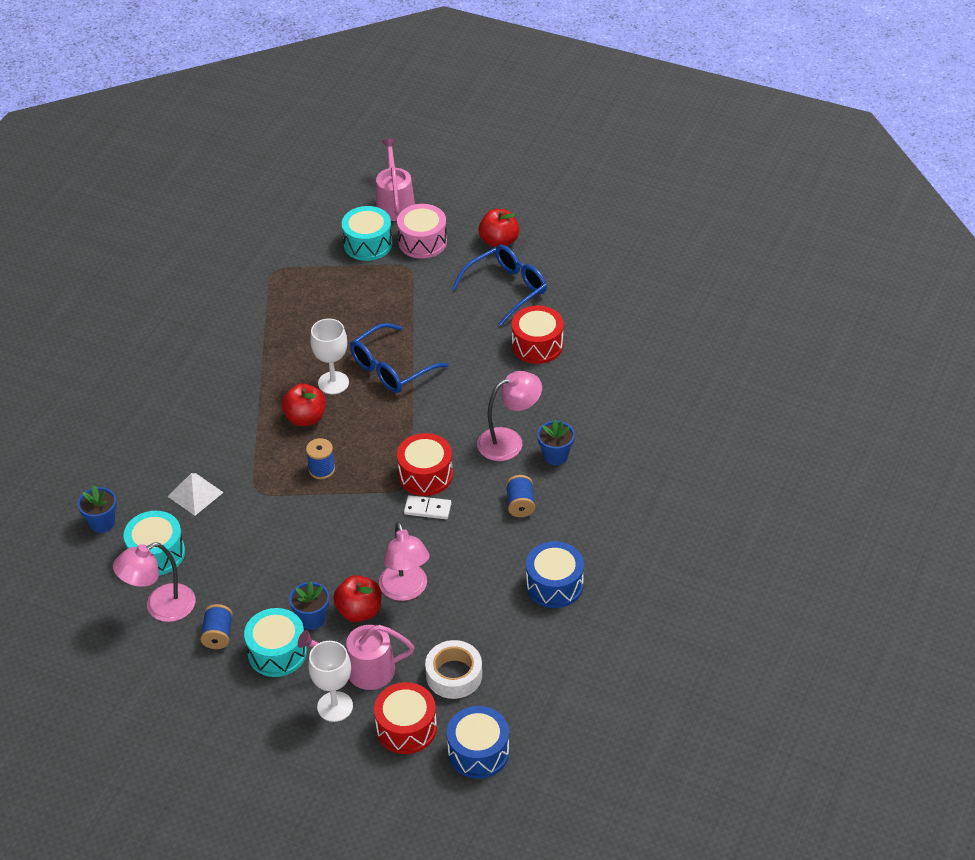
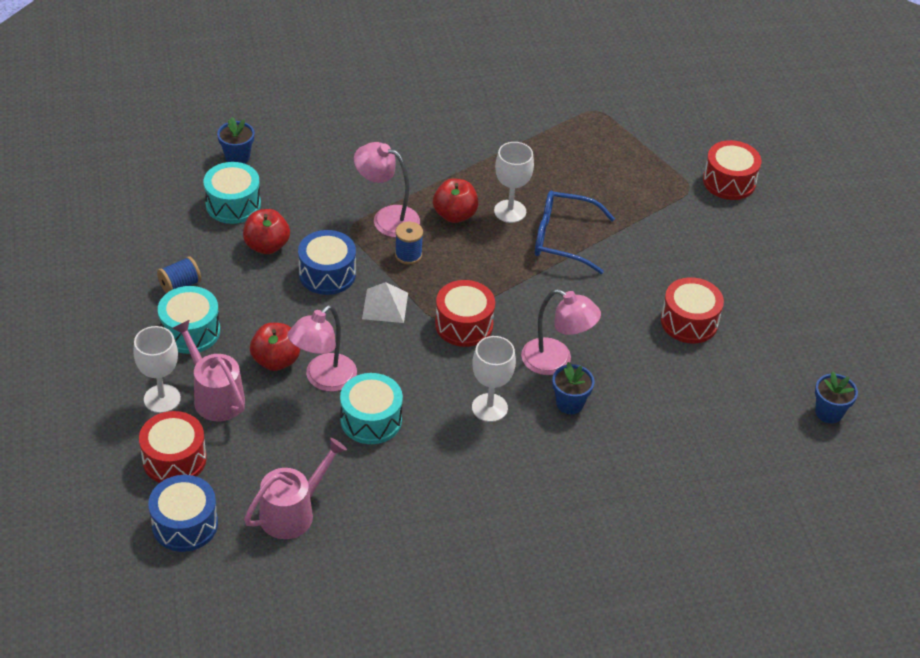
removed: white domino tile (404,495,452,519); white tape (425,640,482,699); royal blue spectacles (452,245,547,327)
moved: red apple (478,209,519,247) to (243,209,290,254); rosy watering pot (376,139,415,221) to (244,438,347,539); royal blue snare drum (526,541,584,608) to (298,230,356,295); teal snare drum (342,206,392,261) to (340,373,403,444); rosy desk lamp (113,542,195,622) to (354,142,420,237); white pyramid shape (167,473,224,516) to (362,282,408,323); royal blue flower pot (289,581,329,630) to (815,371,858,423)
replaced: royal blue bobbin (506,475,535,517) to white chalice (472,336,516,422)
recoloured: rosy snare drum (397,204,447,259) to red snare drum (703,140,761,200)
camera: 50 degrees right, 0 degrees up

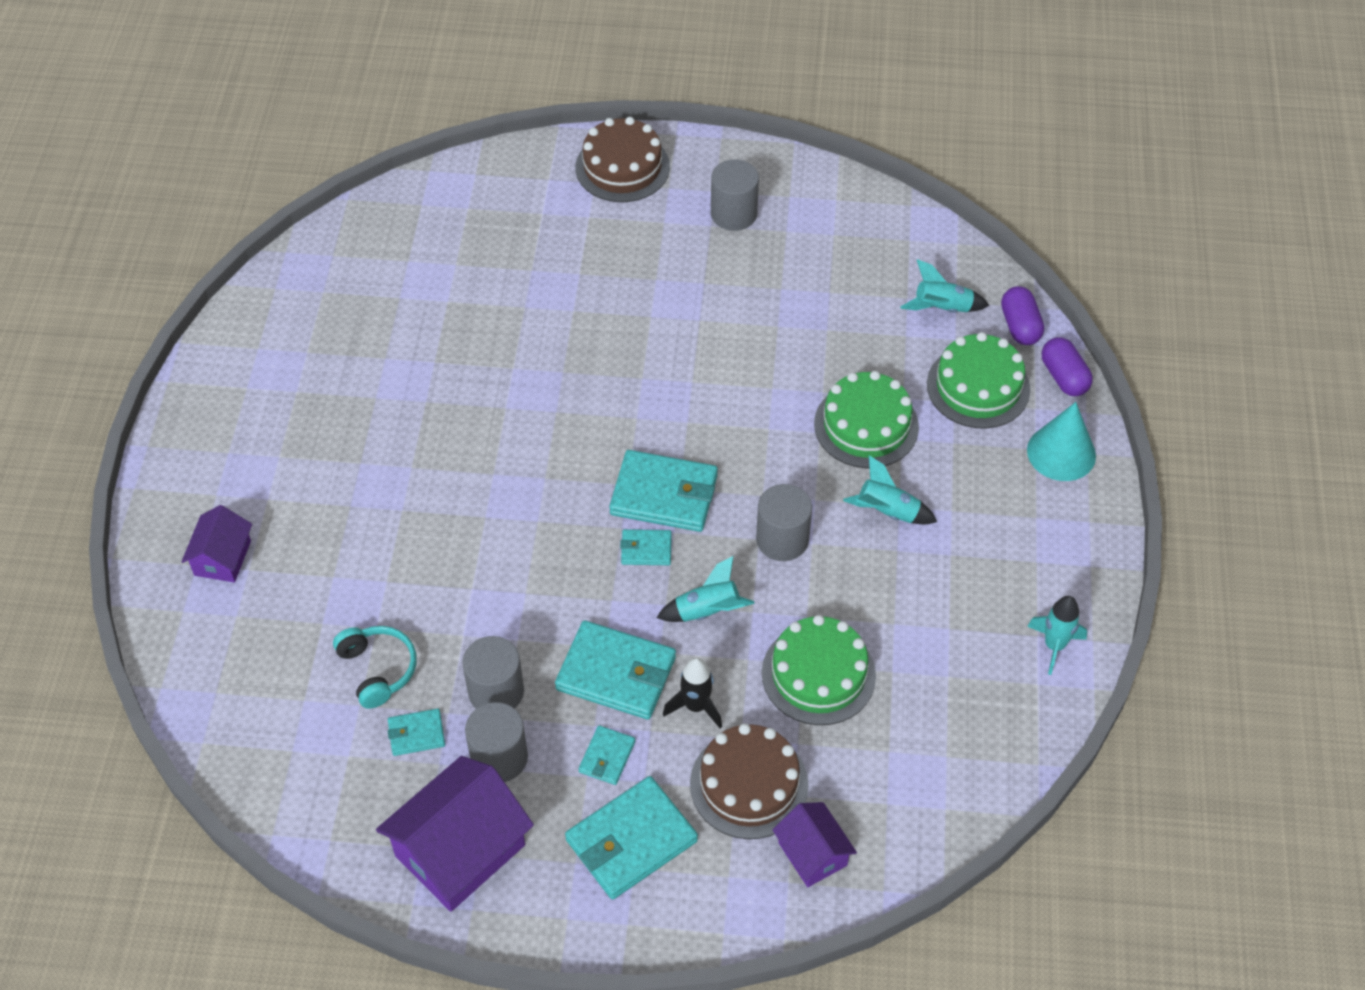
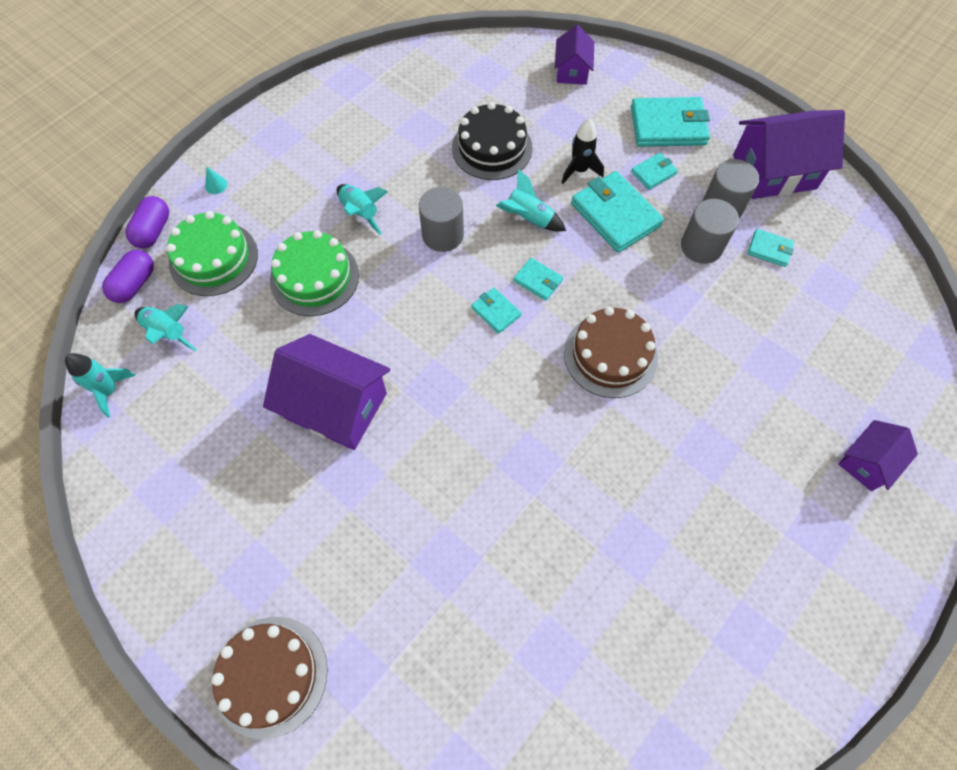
removed: teal headset (333,626,417,709); grey cylinder (711,159,759,231)
added: violet house (263,334,390,450)
moved: teal spaceship (1027,596,1087,675) to (65,353,136,418); russet cake (690,723,809,839) to (564,307,658,398)
recoloured: emerald cake (762,615,876,725) to ebony cake (452,102,533,180)
resized: teal cone shape (1027,402,1096,481) = (205,167,227,194) x0.41; teal wallet (609,450,718,532) = (471,288,521,334) x0.51
camera: 145 degrees left, 10 degrees up

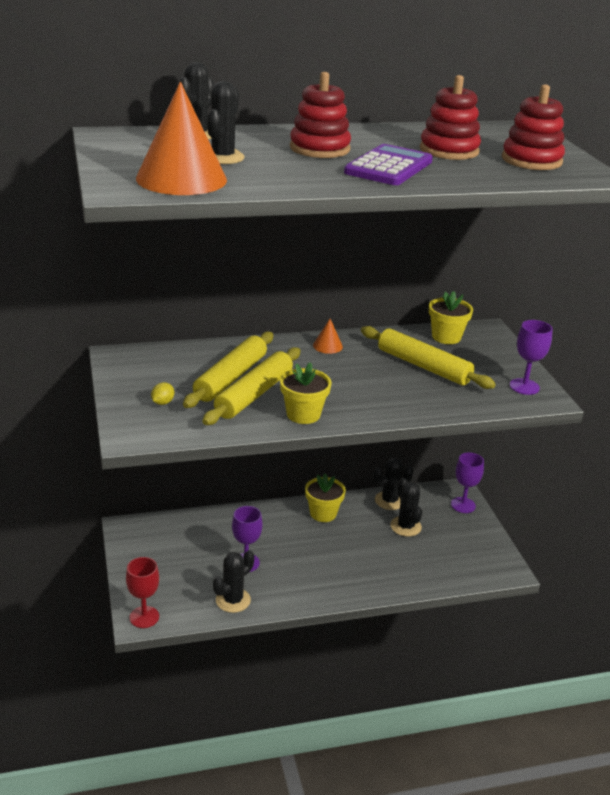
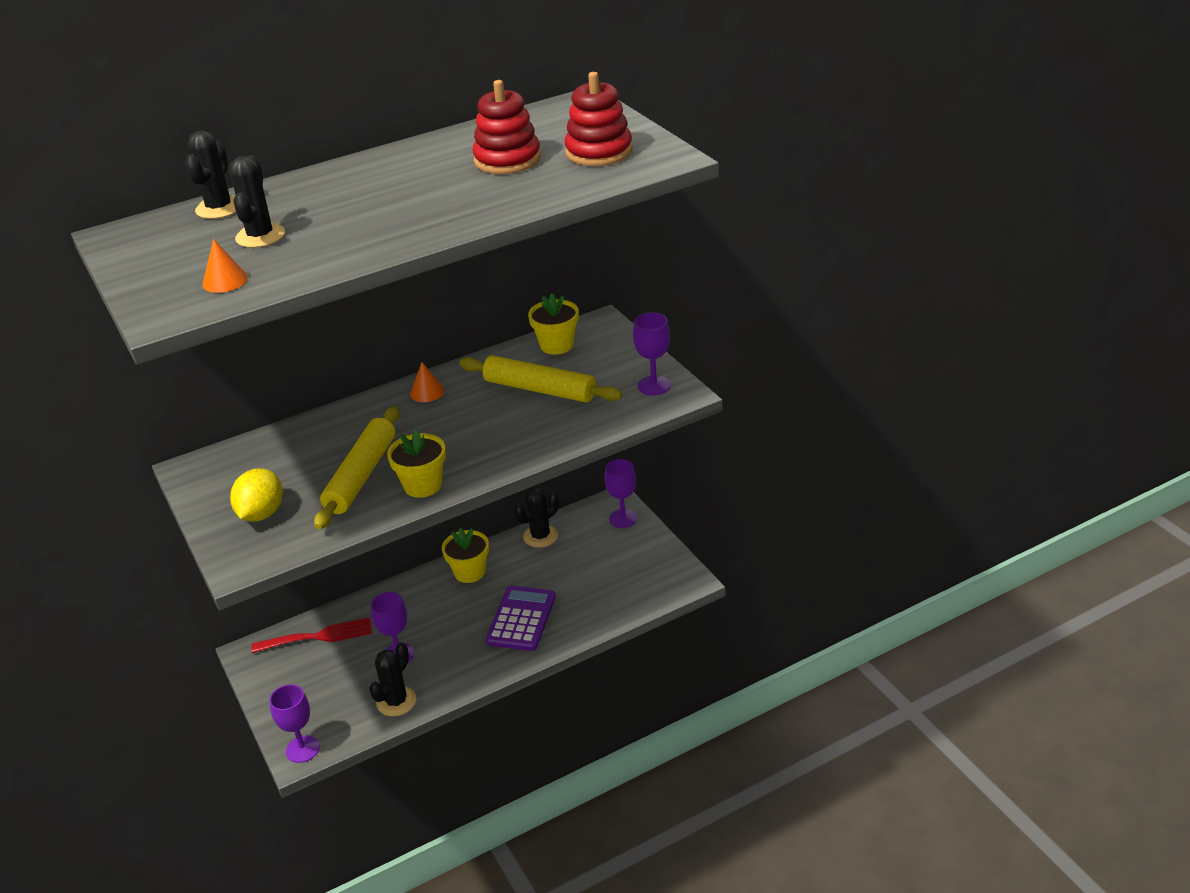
removed: bright yellow pastry roller (183,332,273,408); red stacking toy (290,72,351,158); ebony cactus (391,478,422,537)
added: red table fork (251,617,372,653)
moved: violet pocket calculator (344,144,433,185) to (486,586,556,651)
recoloured: red chalice (126,557,159,628) to violet chalice (269,684,320,763)
resized: orange-coloured cone shape (136,82,227,195) = (202,239,248,293) x0.44; bright yellow toy lemon (151,382,174,405) = (230,468,283,522) x1.96
camera: 10 degrees left, 5 degrees up

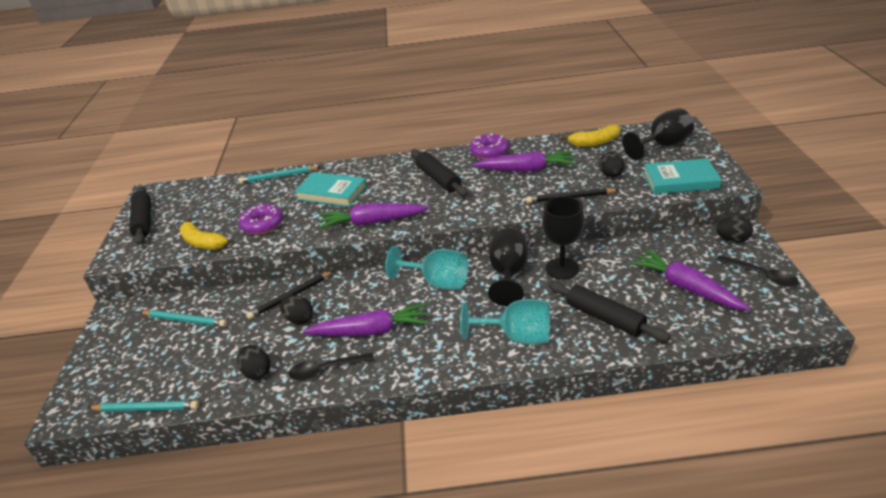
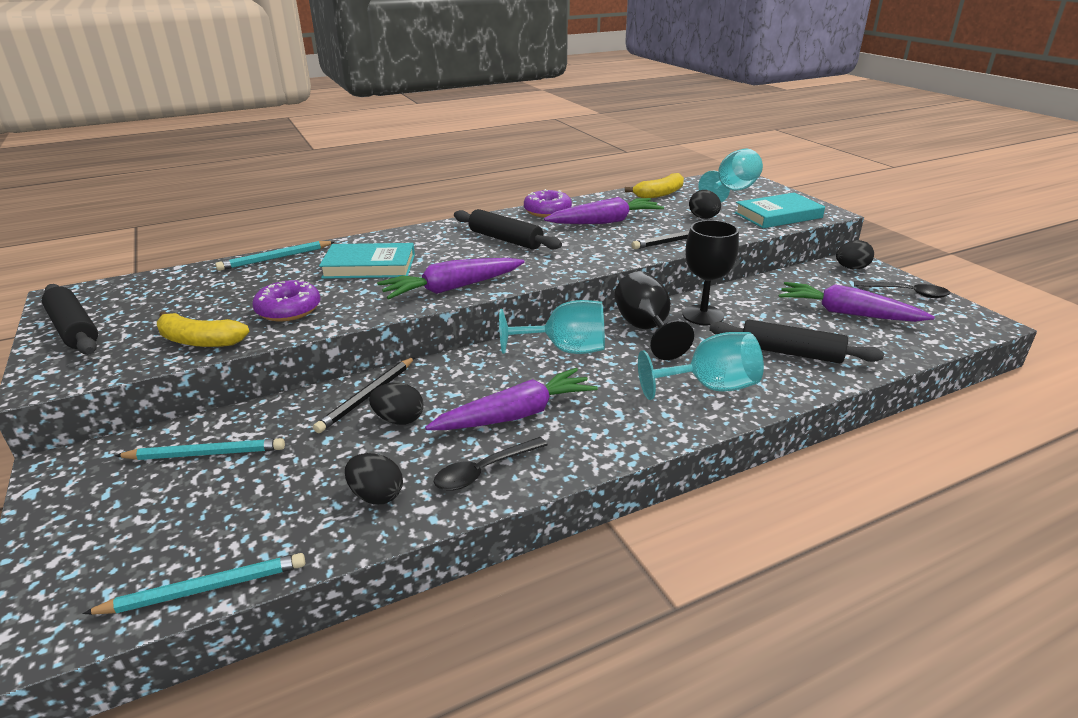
recoloured: ebony chalice (623,108,694,160) to teal chalice (698,149,763,202)
camera: 25 degrees left, 5 degrees down

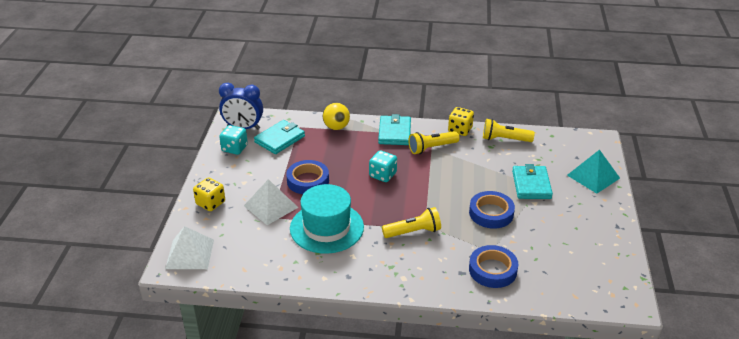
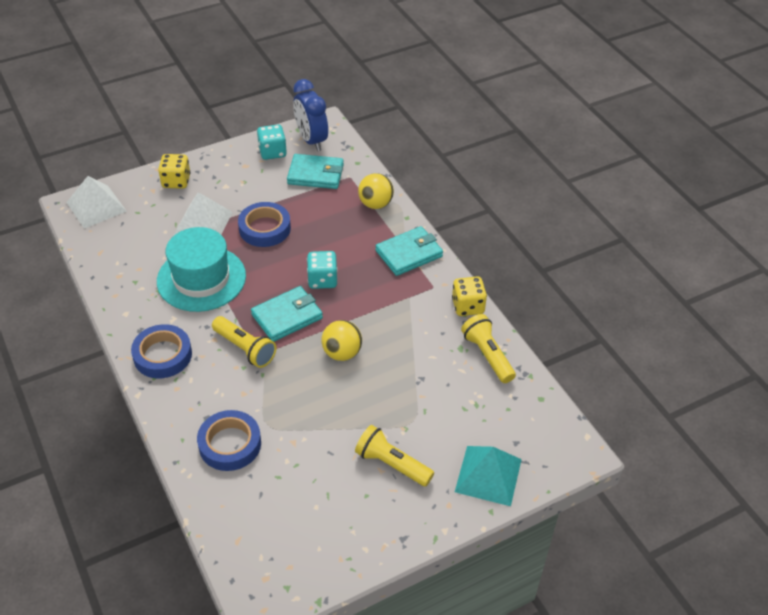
added: bright yellow ball (321,320,362,361)
moved: royal blue tape (469,191,515,229) to (131,324,192,379); teal wallet (512,164,553,199) to (251,286,323,342); bright yellow torch (408,131,460,154) to (355,425,434,486)
camera: 55 degrees right, 10 degrees up

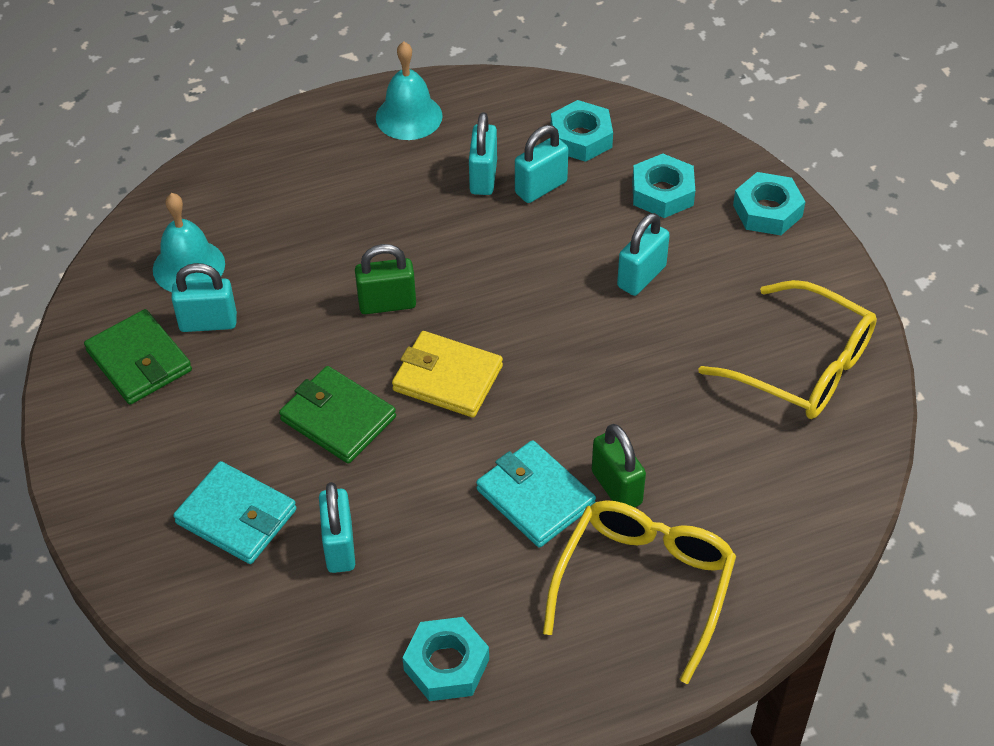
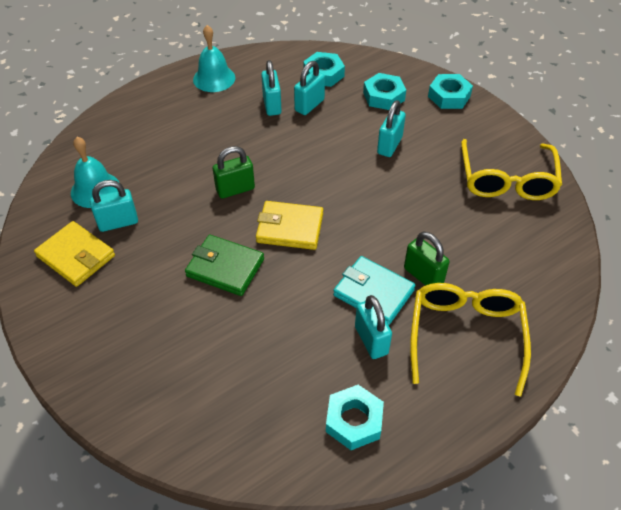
removed: teal wallet (173,461,297,564)
moved: teal padlock (319,482,355,573) to (355,295,392,359)
recoloured: emerald wallet (84,309,192,405) to bright yellow wallet (34,221,115,287)
turned: bright yellow spectacles (698,280,877,419) = (461,139,562,200) 75 degrees clockwise
camera: 15 degrees left, 0 degrees up

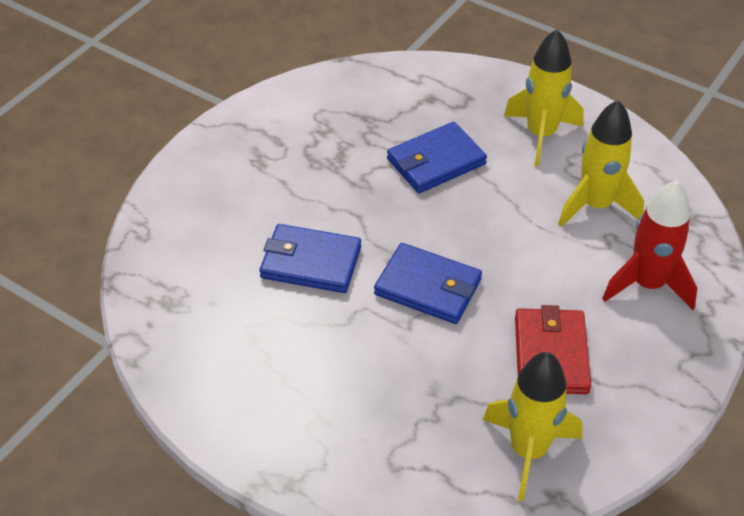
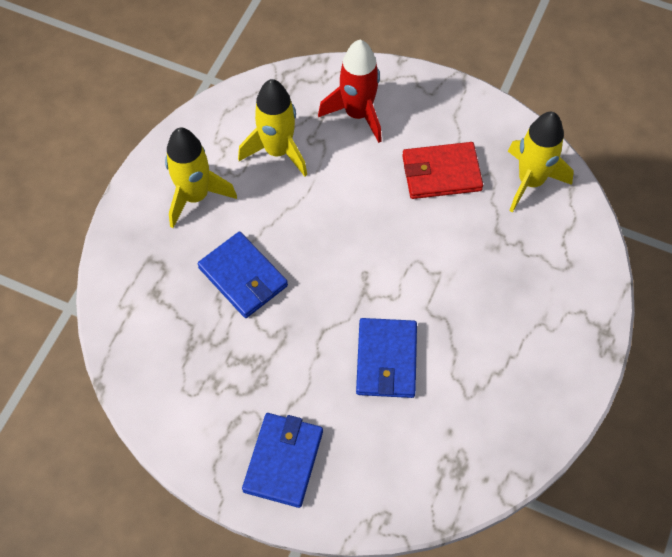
moved: royal blue wallet (374,243,482,324) to (242,413,323,508)
camera: 100 degrees left, 15 degrees up

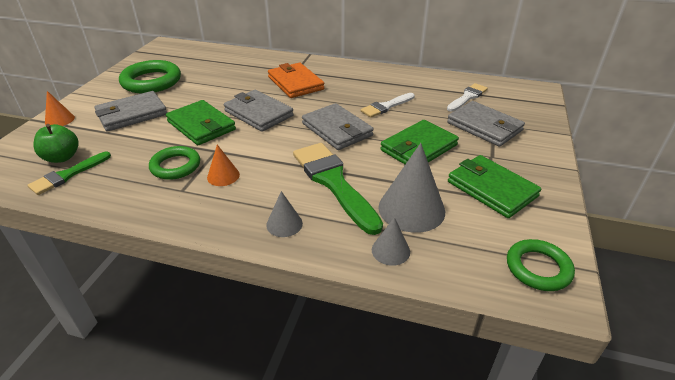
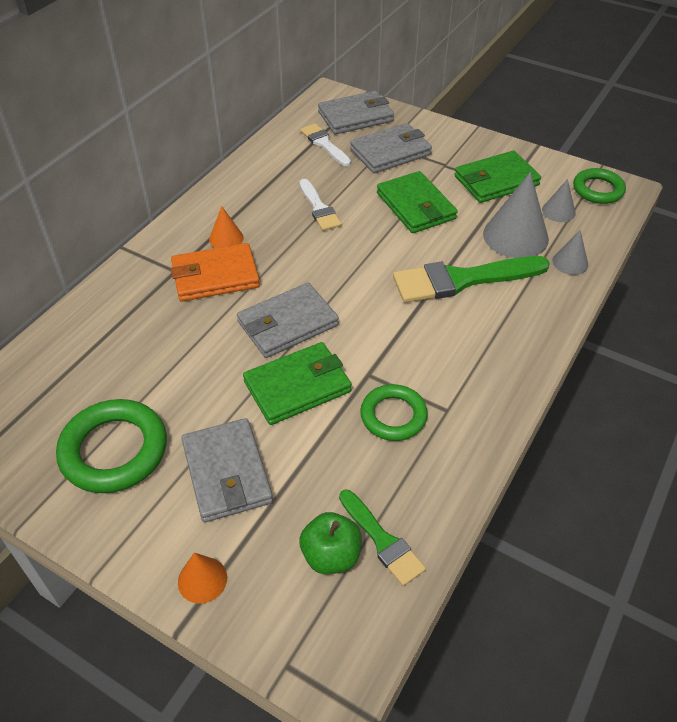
moved: orange-coloured cone shape (207,145,240,186) to (209,206,244,248); grey wallet (302,103,374,150) to (318,91,394,134); grey cone shape (266,191,303,237) to (542,179,576,222)
camera: 75 degrees left, 10 degrees up

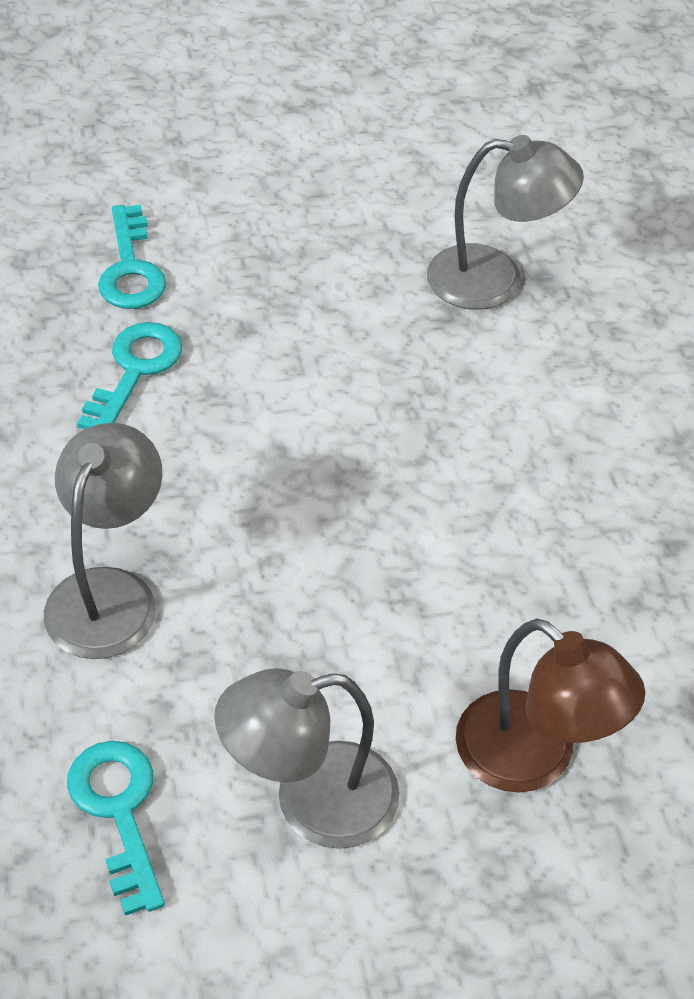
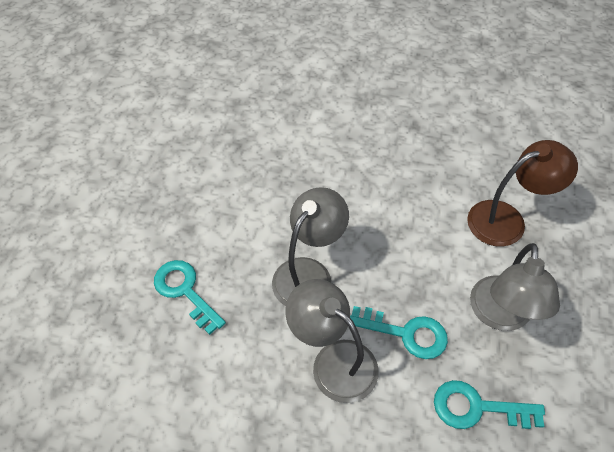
moved: grey desk lamp (427,135,584,310) to (272,187,349,306); teal latchkey (98,205,166,309) to (350,306,448,359)
camera: 60 degrees left, 5 degrees up

